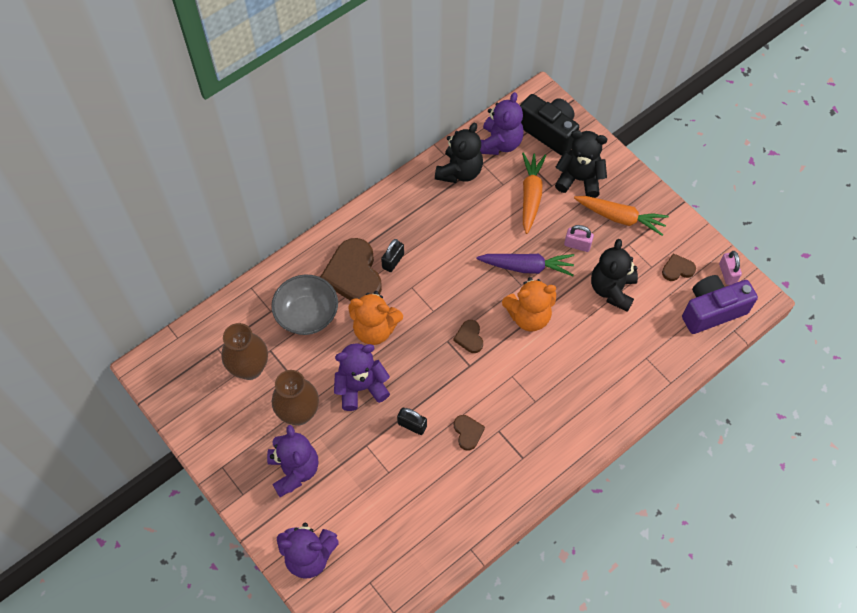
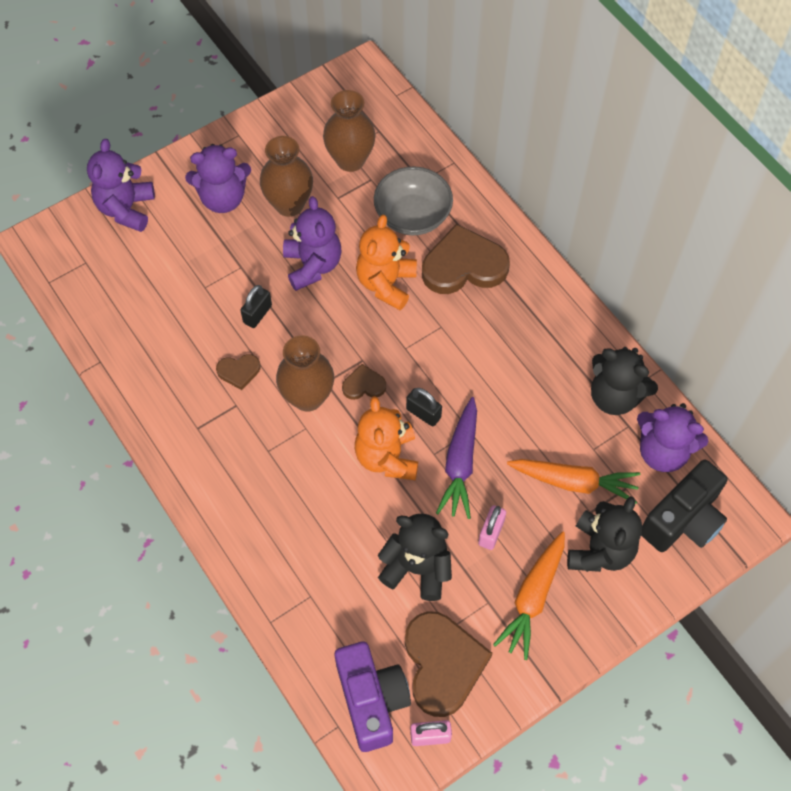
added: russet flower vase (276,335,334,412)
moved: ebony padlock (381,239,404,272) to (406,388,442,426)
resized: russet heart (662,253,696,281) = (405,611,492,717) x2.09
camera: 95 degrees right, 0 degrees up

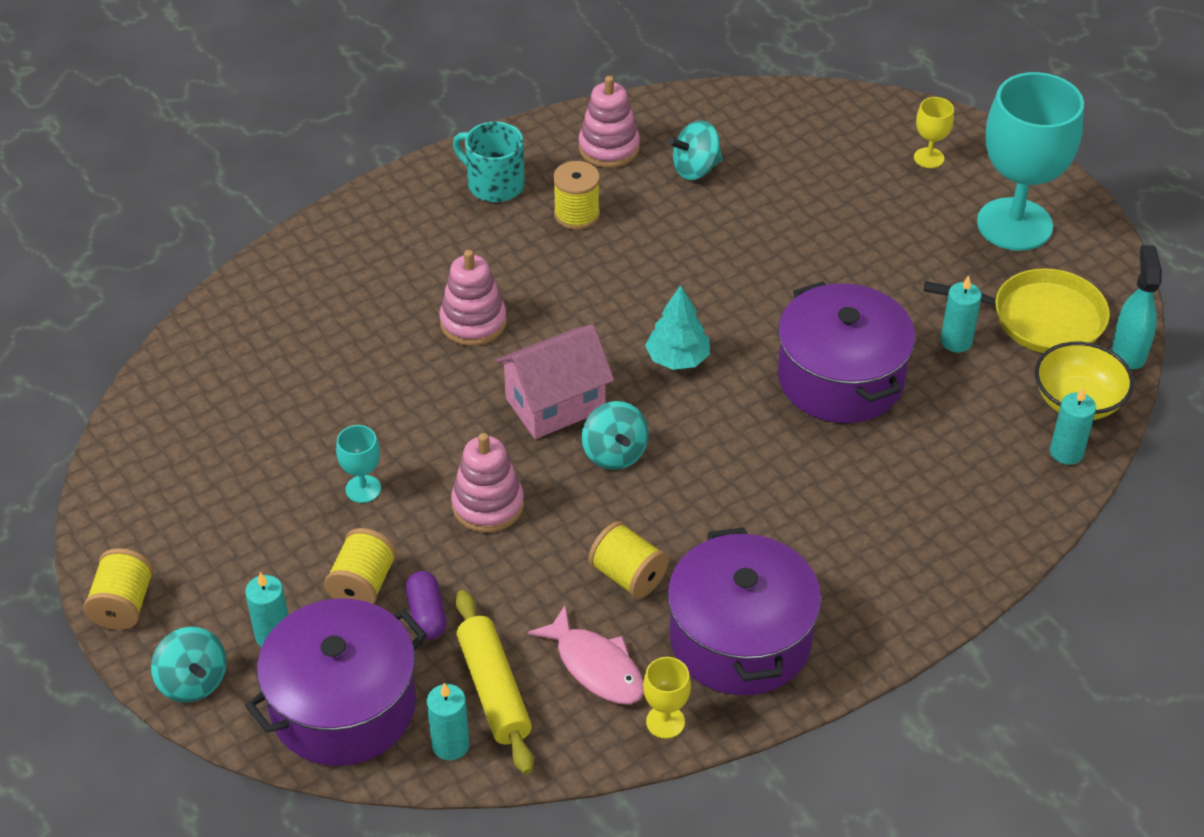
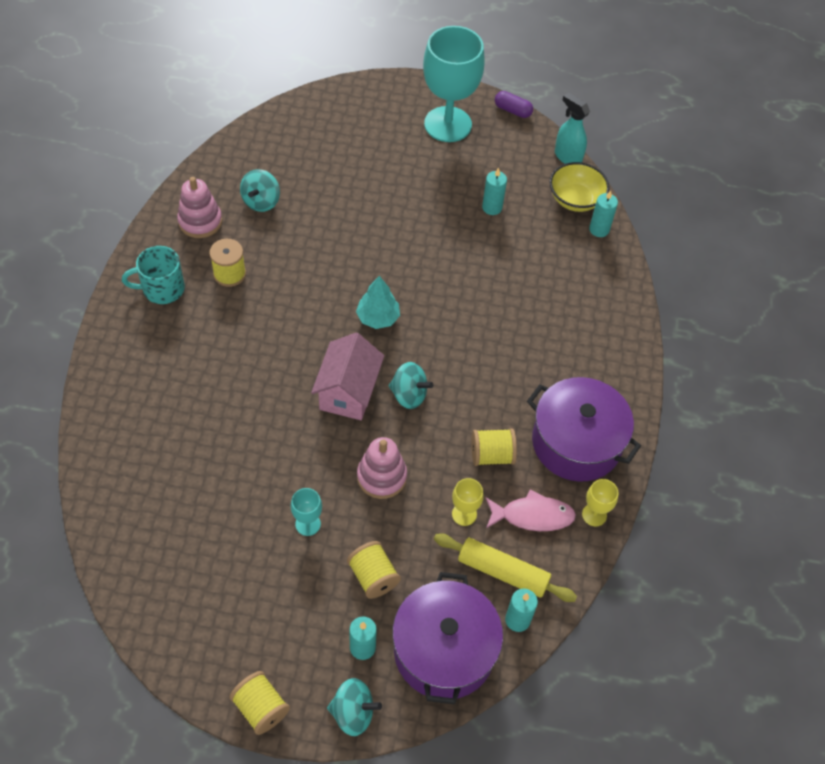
removed: rosy stacking toy (439,250,507,346); violet stockpot (778,281,915,423); bright yellow frying pan (924,268,1110,353)
moved: bright yellow chalice (914,97,954,168) to (452,478,483,526); violet pill shape (406,571,447,640) to (495,91,533,118)
camera: 50 degrees left, 10 degrees up

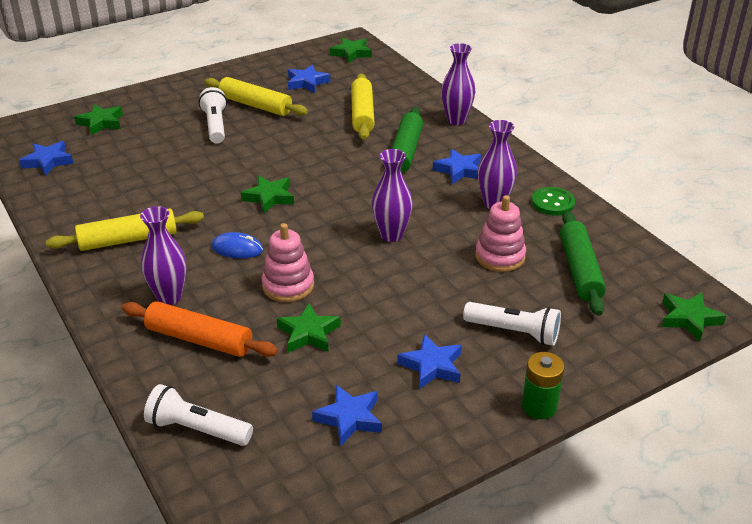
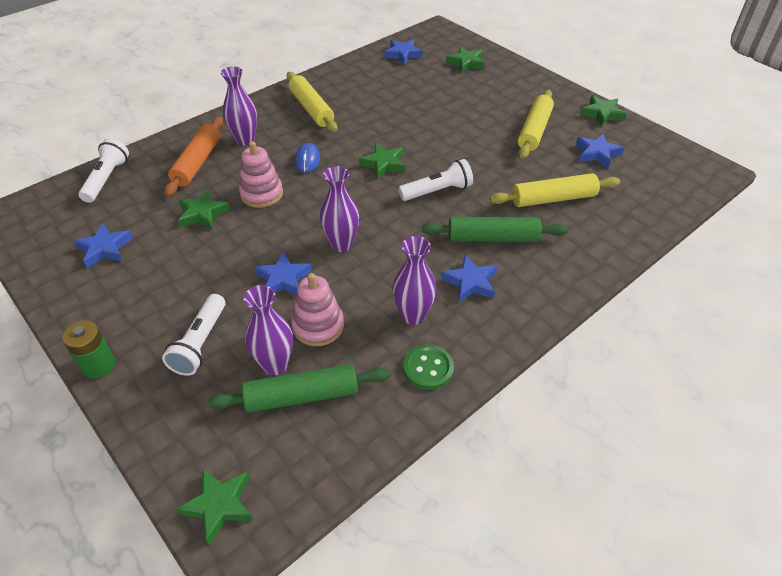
moved: violet flower vase (441,43,475,125) to (244,285,293,376); royal blue star shape (397,334,462,389) to (254,251,312,294); white torch (199,87,227,143) to (398,159,473,201); emerald star shape (330,38,372,63) to (580,95,626,126)
camera: 80 degrees right, 10 degrees up

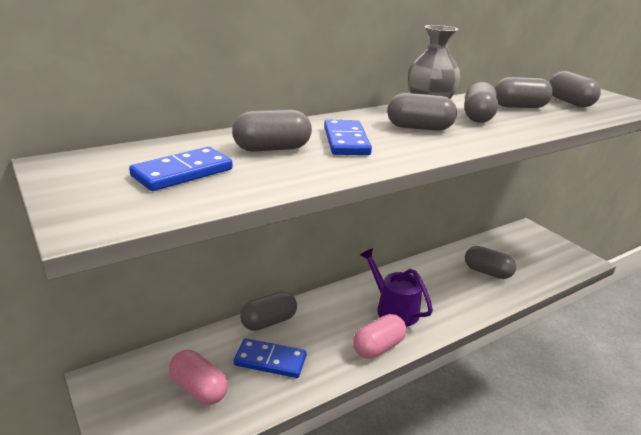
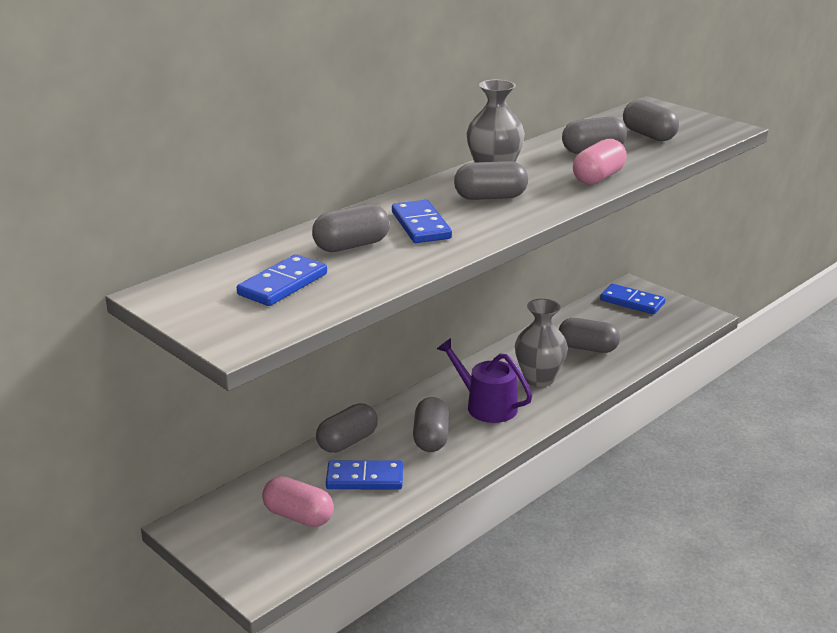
added: grey flower vase (515,299,568,387); royal blue domino tile (600,284,665,314)
moved: grey pill shape (464,82,498,123) to (413,397,449,452); rosy pill shape (353,314,406,359) to (573,139,627,185)
camera: 10 degrees left, 0 degrees up

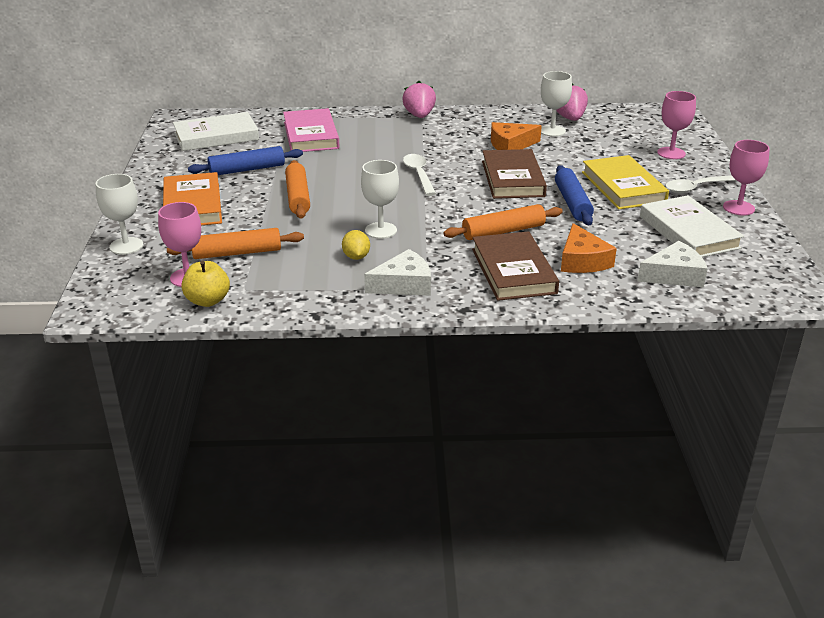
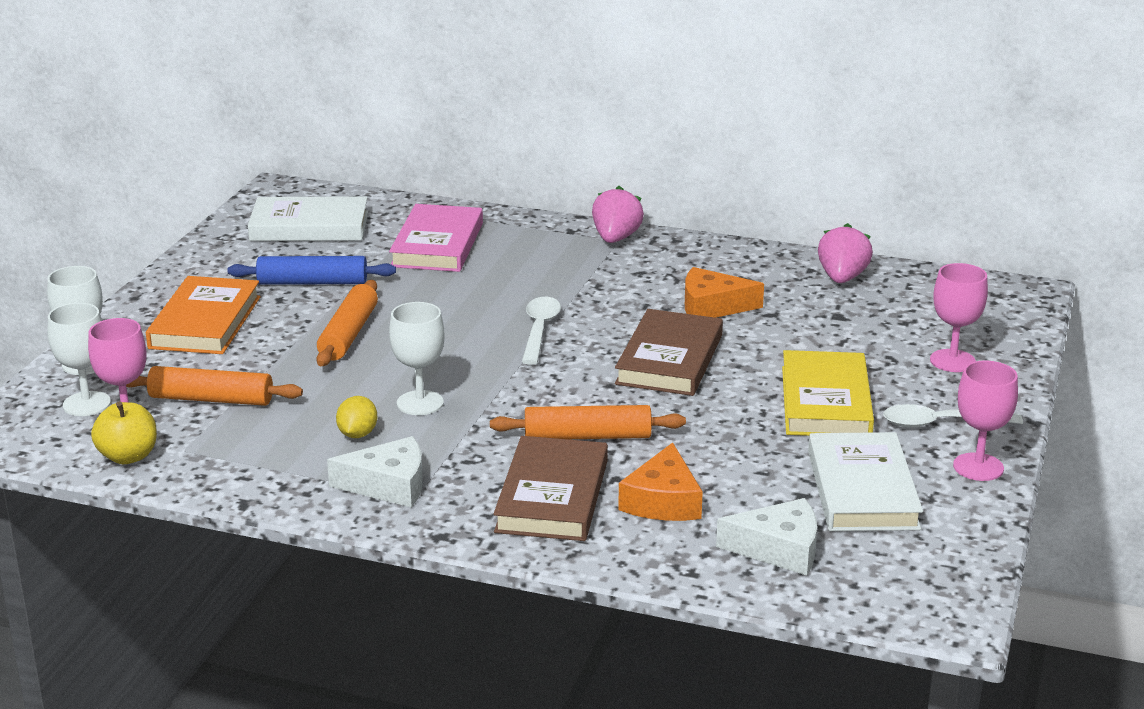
removed: royal blue pastry roller (555,165,594,225)
moved: white chalice (541,71,572,137) to (48,303,111,416)
camera: 20 degrees right, 5 degrees down

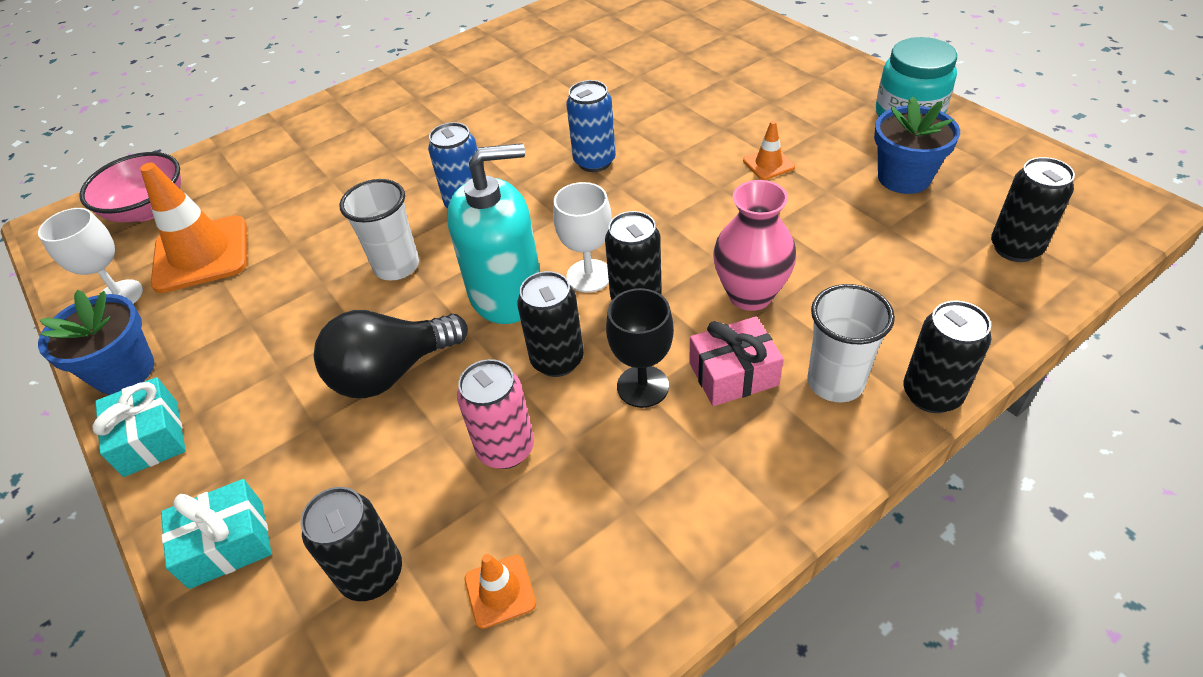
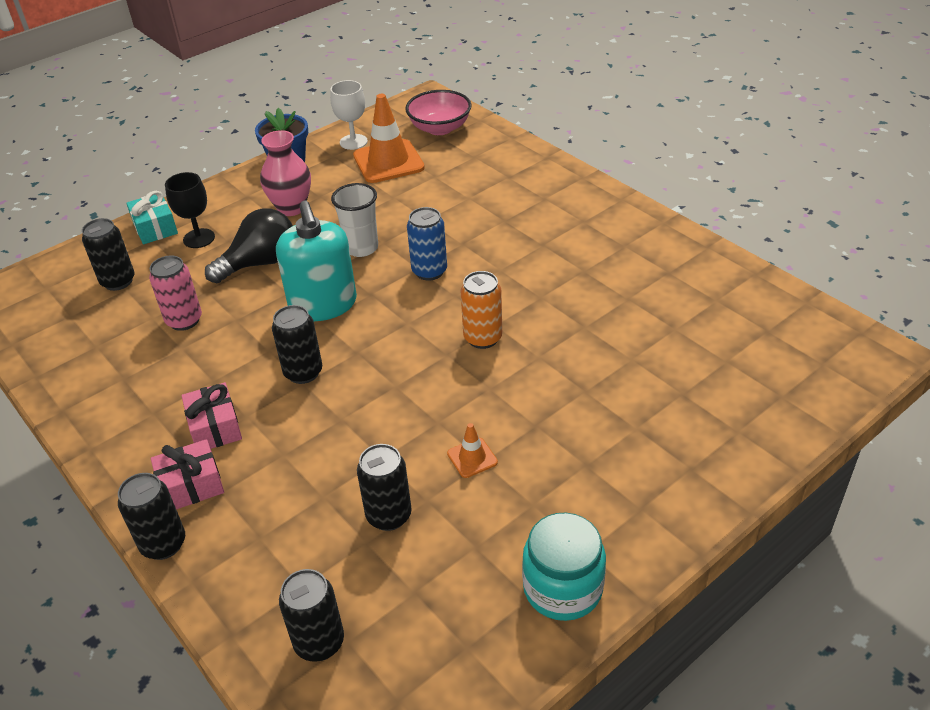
removed: teal wrapped gift (93,377,186,477); orange-coloured safety cone (465,554,536,629); white chalice (553,182,612,292); royal blue flower pot (874,97,960,194)
moved: ebony chalice (606,288,674,408) to (165,172,215,248); rosy flower vase (713,180,796,311) to (260,130,311,216); ebony can (517,271,584,377) to (357,444,412,531)
replaced: white cup (807,284,895,402) to rosy wrapped gift (151,439,224,509)
recoloured: royal blue can (566,80,616,172) to orange-coloured can (461,271,502,349)
turned: ebony bulb (314,310,468,398) = (205,208,293,283) 90 degrees clockwise
camera: 85 degrees right, 5 degrees down

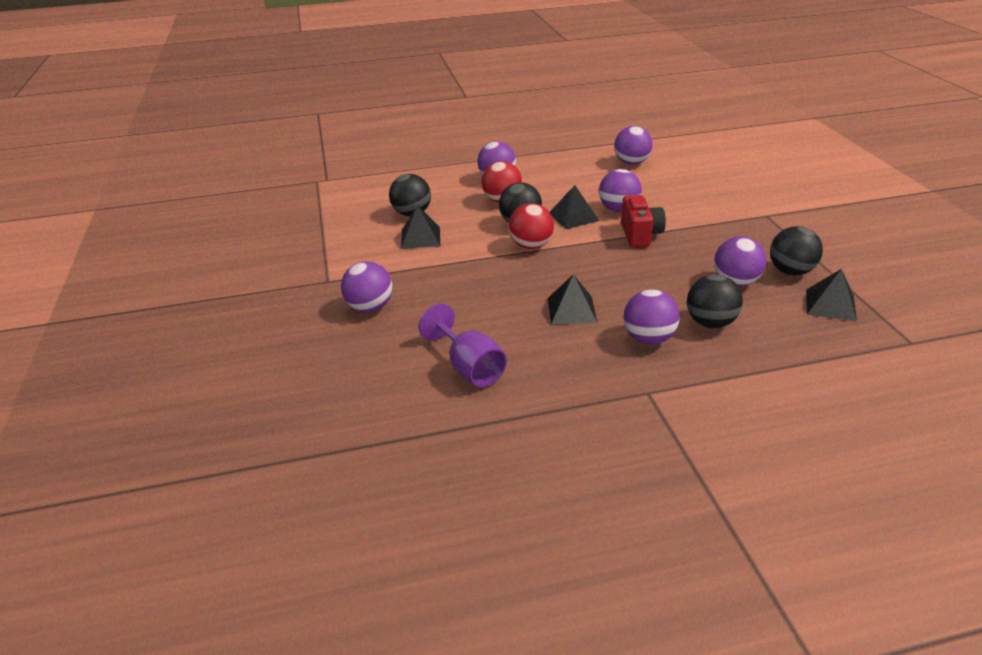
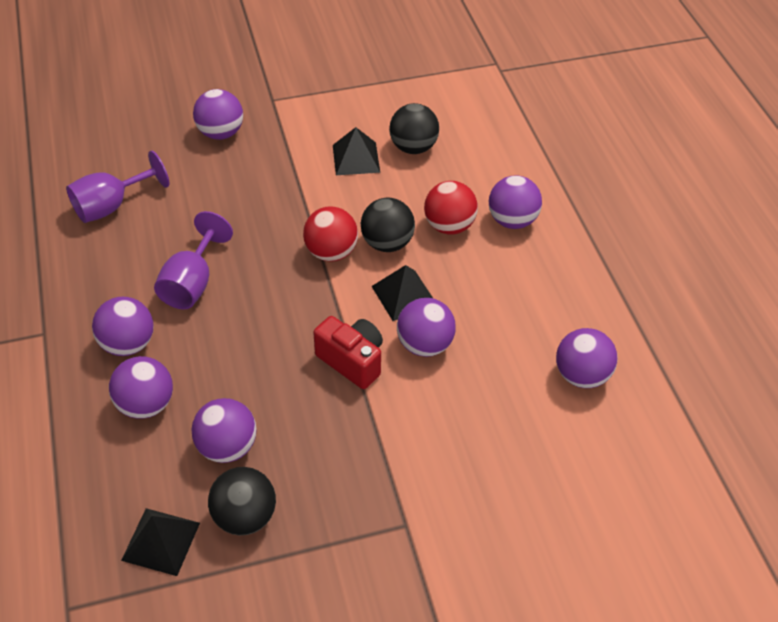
replaced: ebony pyramid shape (548,274,597,324) to violet chalice (154,211,233,309)
recoloured: ebony ball (687,275,743,328) to violet ball (109,356,173,419)
turned: red camera (621,195,666,248) = (313,316,383,389) 135 degrees counterclockwise
camera: 85 degrees right, 15 degrees up

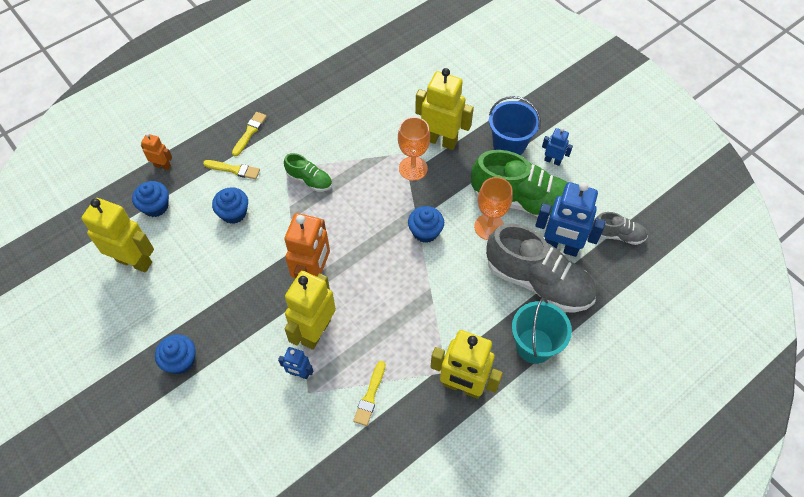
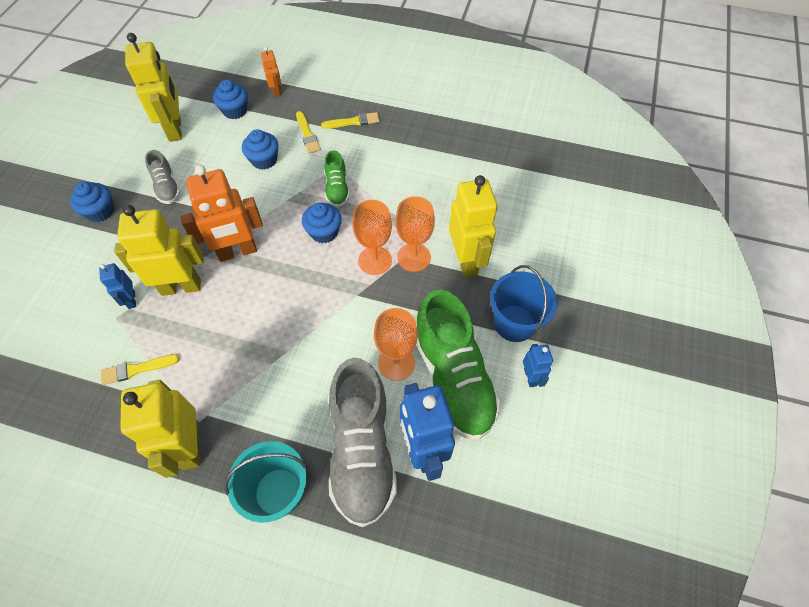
added: orange-coloured chalice (352,200,392,275)
moved: grey sneaker (592,212,648,245) to (145,150,181,204); royal blue muffin (408,206,444,243) to (302,203,342,243)
camera: 55 degrees right, 0 degrees up

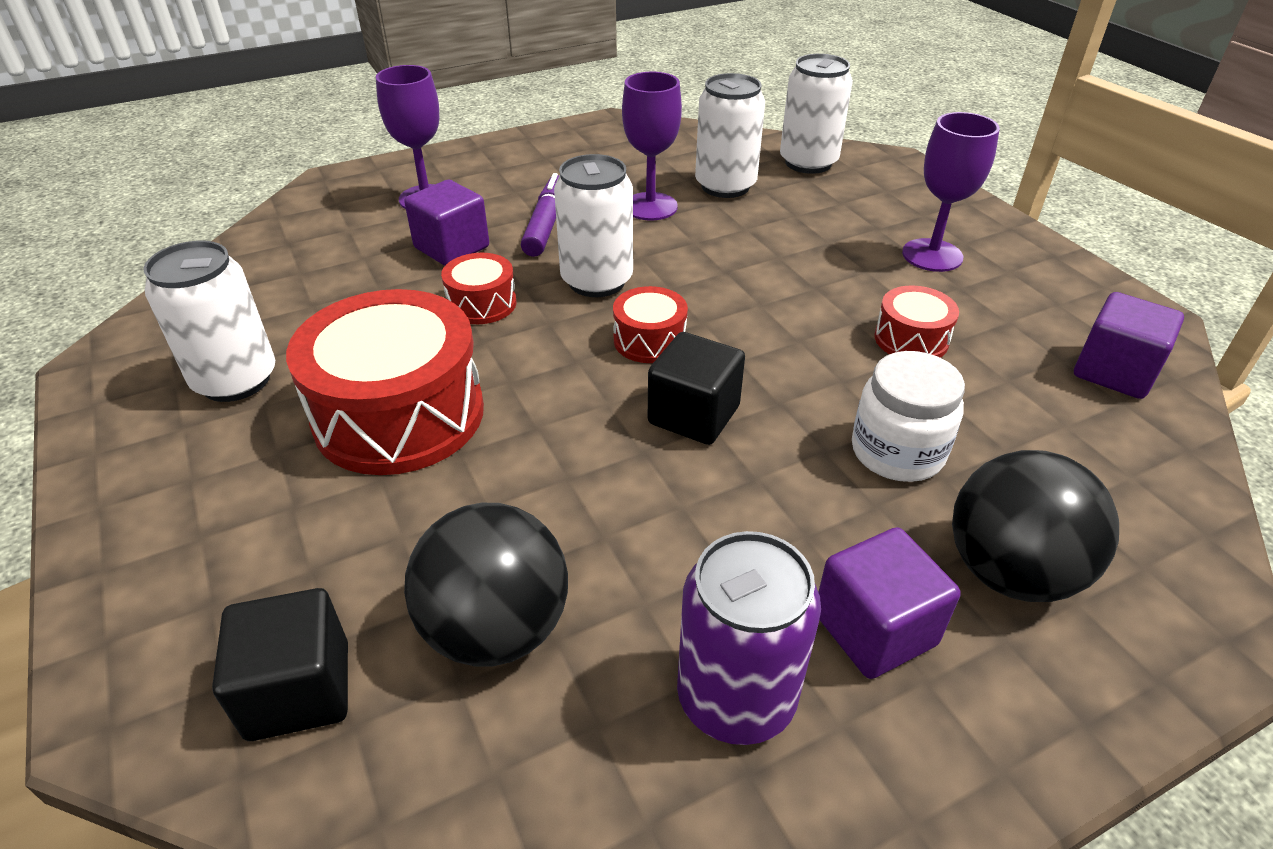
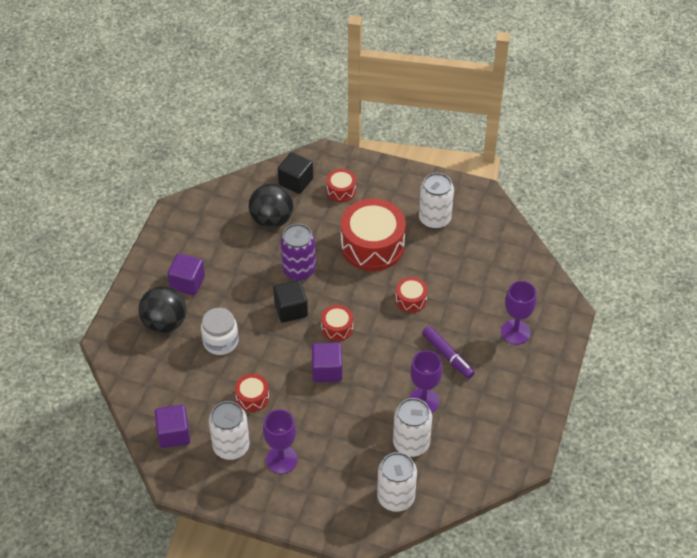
added: red snare drum (326,169,356,202)
moved: white can (554,154,633,297) to (209,401,249,460); violet can (677,531,821,745) to (281,224,316,280); violet cube (404,180,489,266) to (312,343,342,382)
camera: 135 degrees right, 10 degrees up

